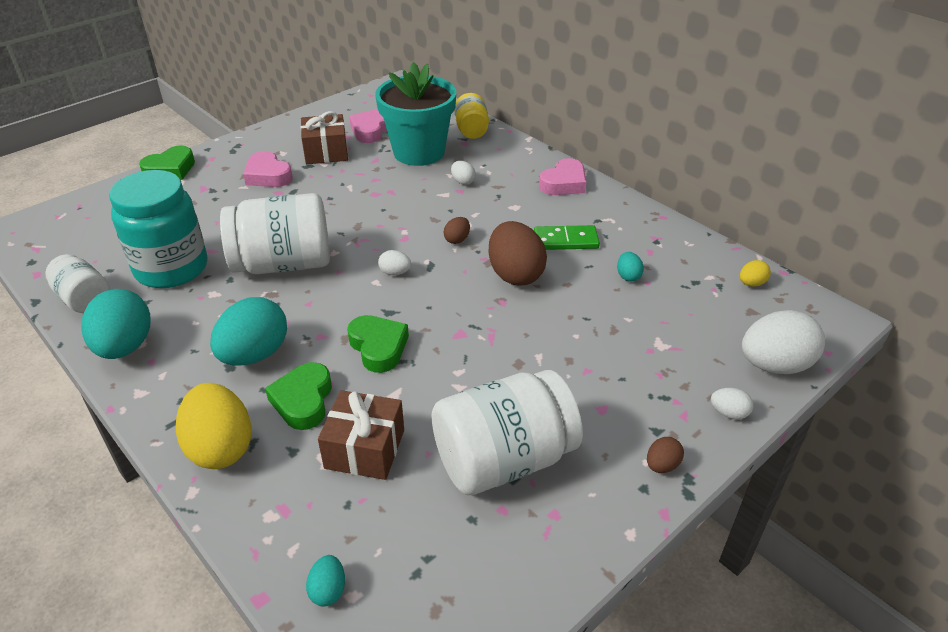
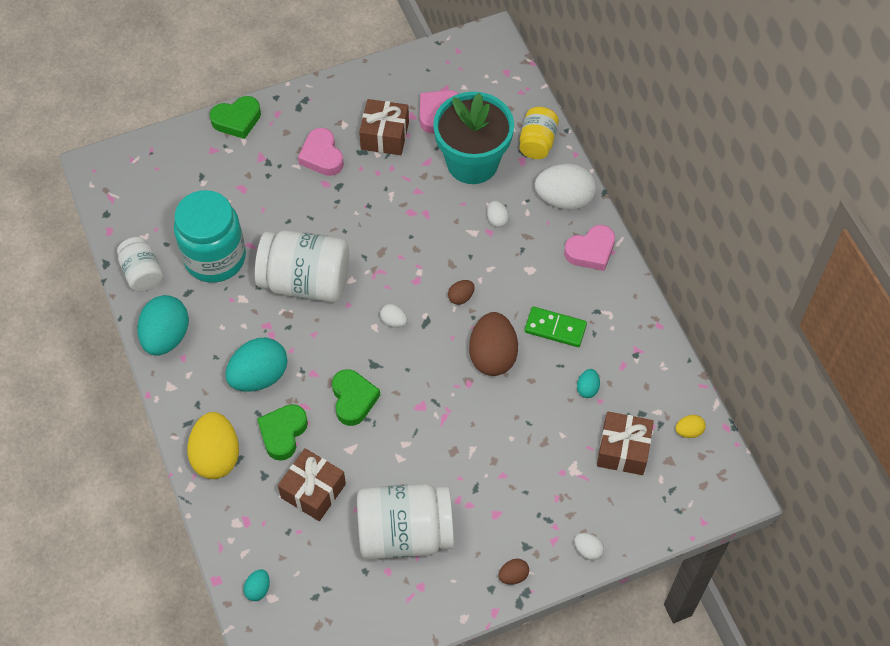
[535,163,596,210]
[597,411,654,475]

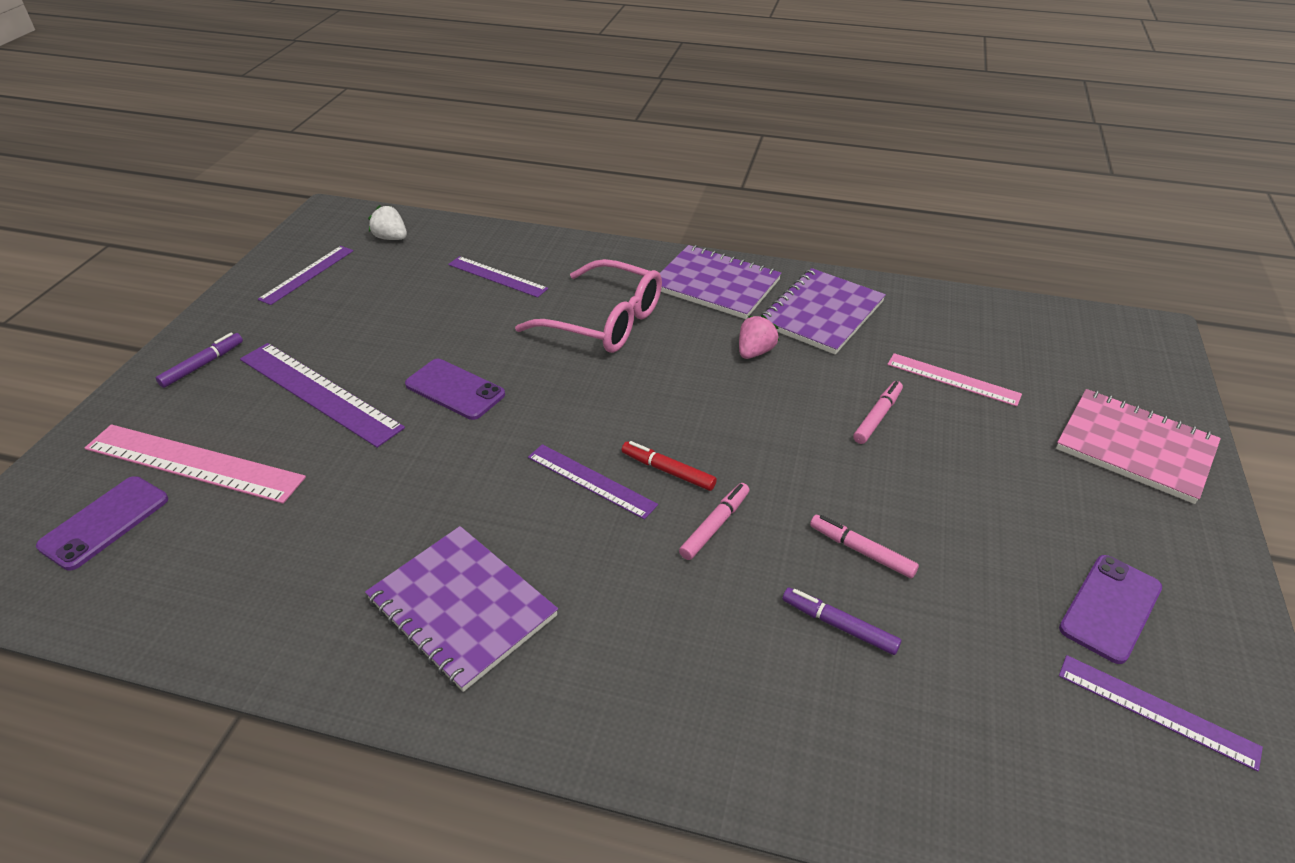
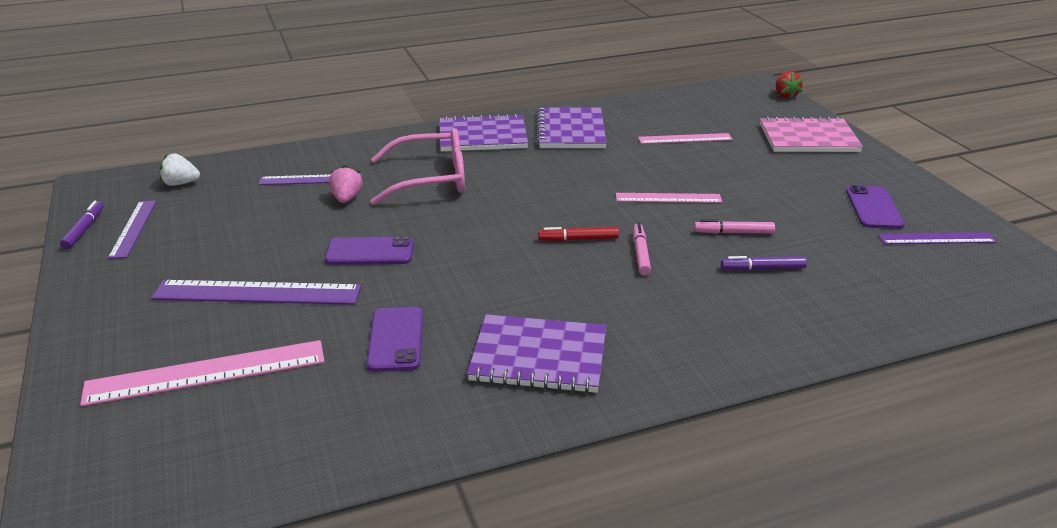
[366,307,423,372]
[60,201,104,249]
[528,444,658,520] (first image)
[329,165,363,203]
[853,381,903,444] (first image)
[616,193,722,203]
[776,71,803,99]

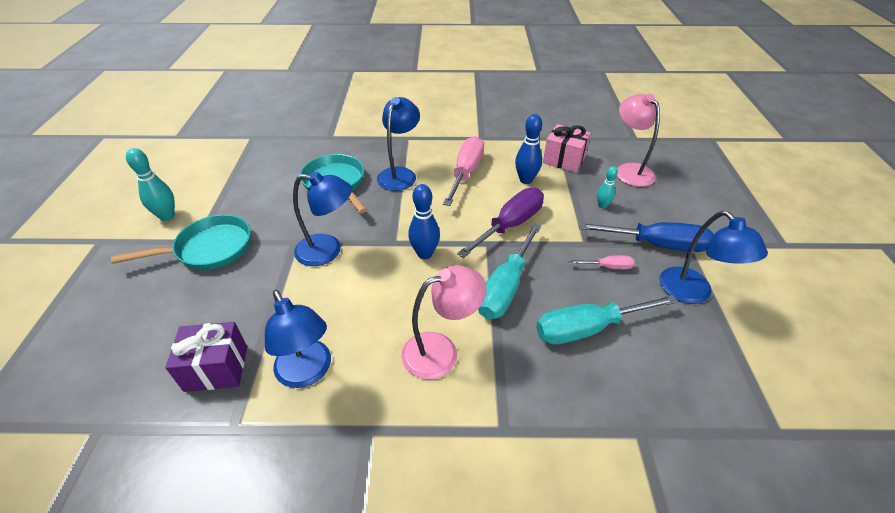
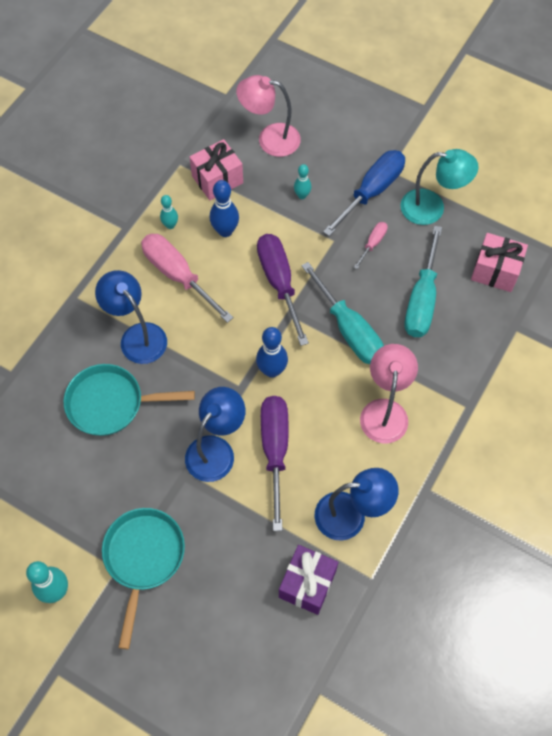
[400,149,479,225]
[160,195,178,229]
[261,396,289,531]
[471,233,528,292]

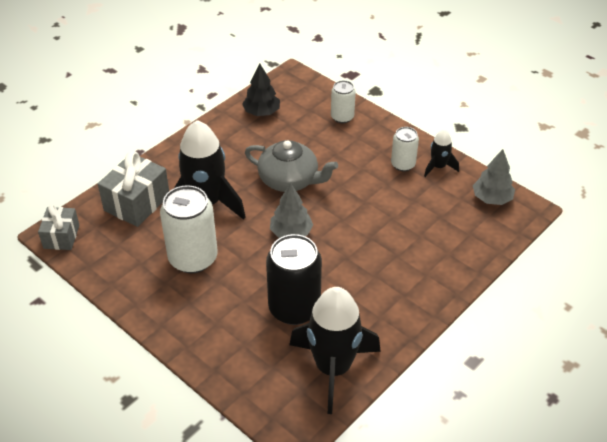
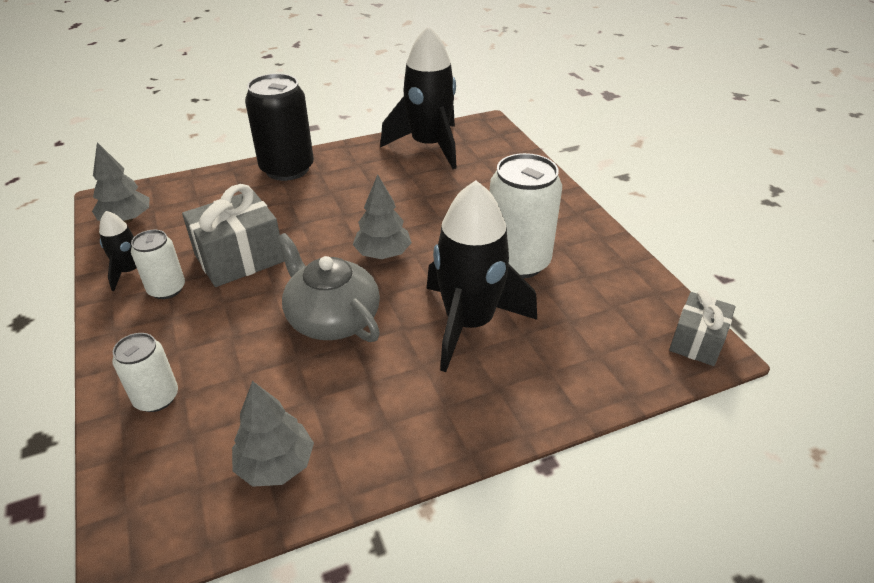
[182,184,285,287]
[232,381,314,487]
[245,73,314,181]

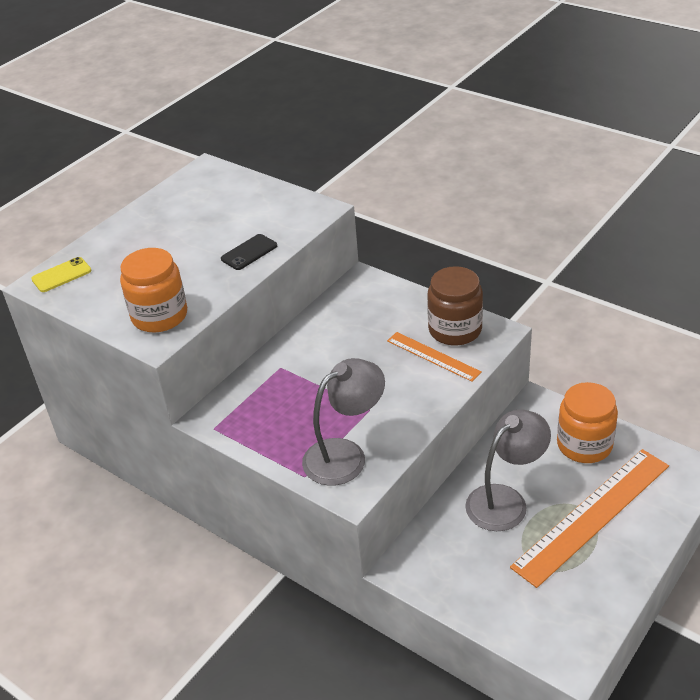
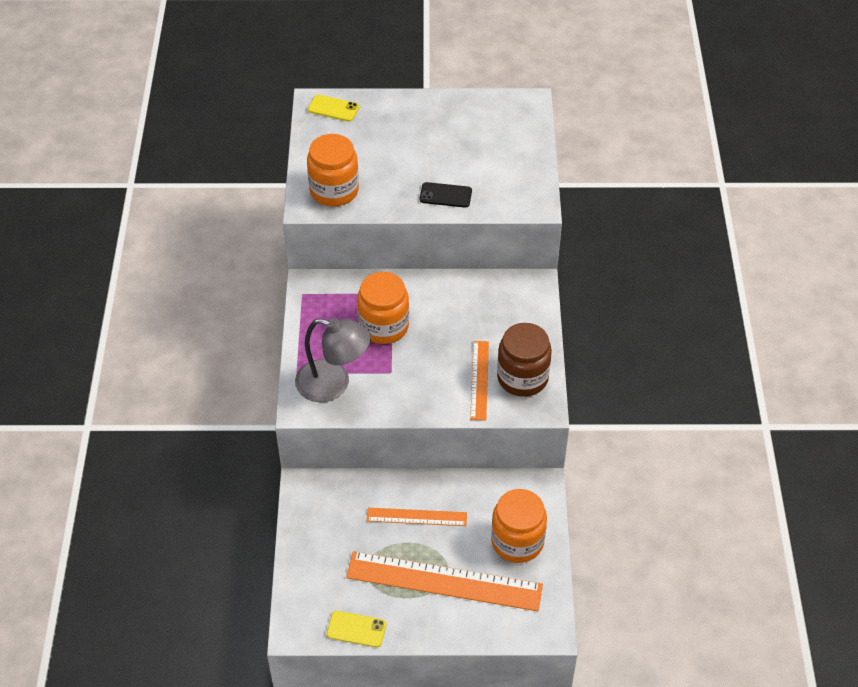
[367,508,467,526]
[327,611,386,648]
[357,272,409,344]

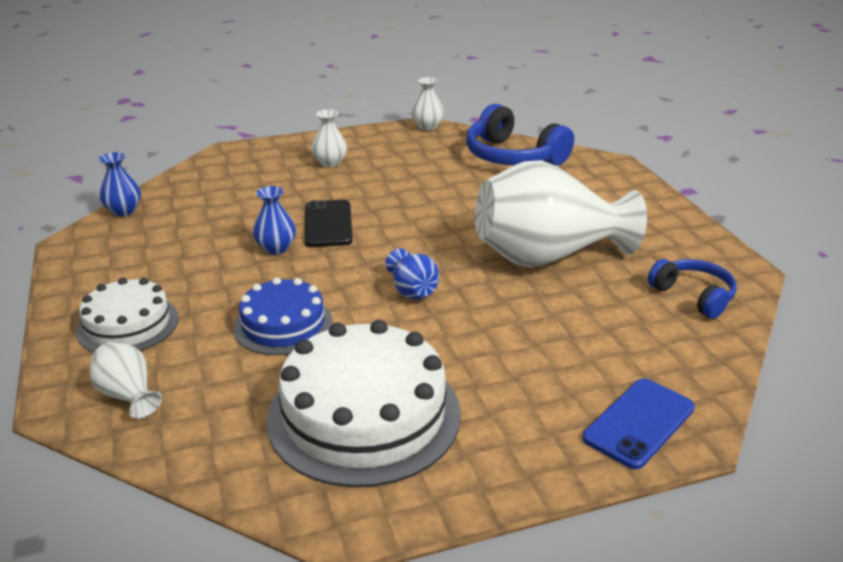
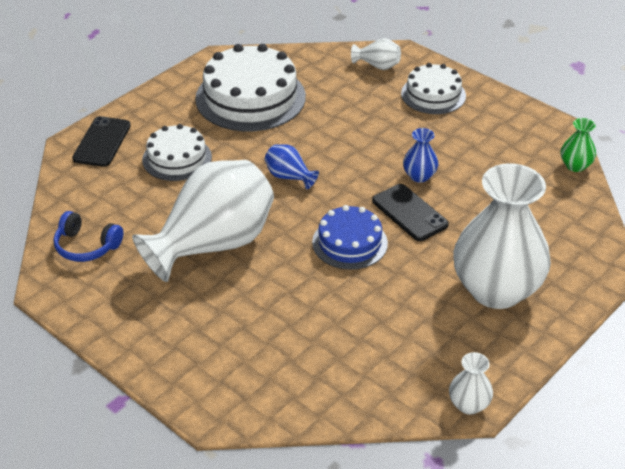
[561,118,596,172]
[312,205,388,270]
[453,163,551,309]
[466,104,574,166] (first image)
[72,116,131,167]
[142,124,212,181]

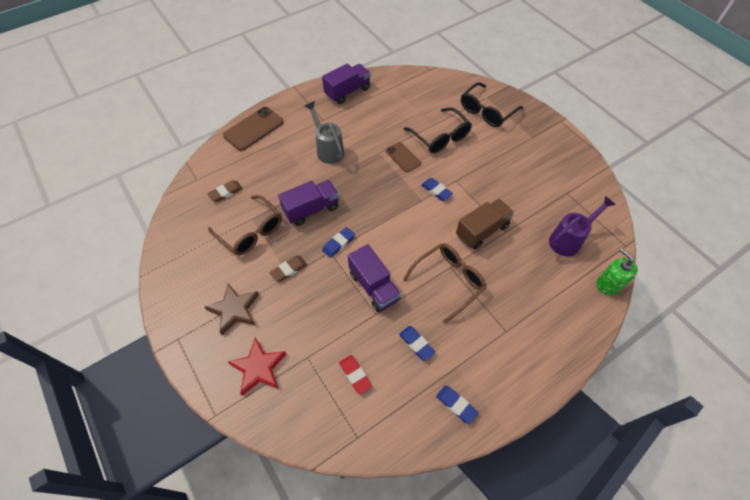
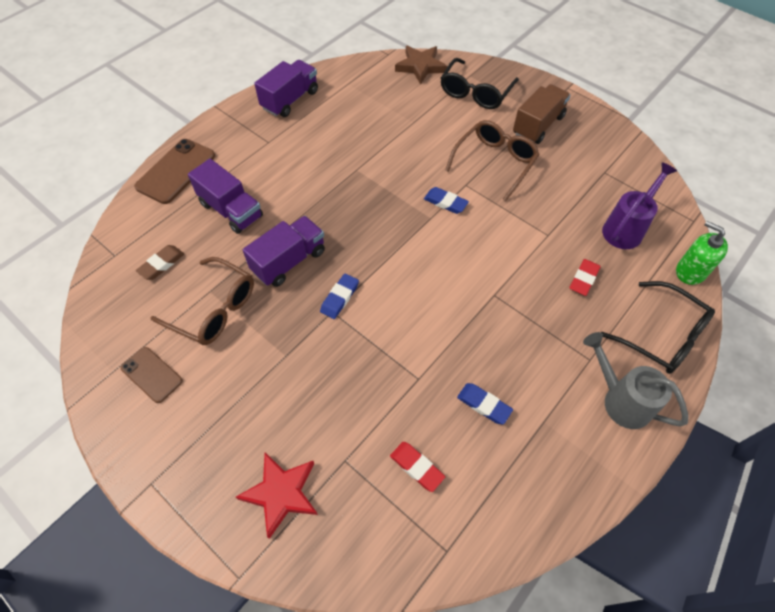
[395,46,447,84]
[270,256,307,282] (first image)
[583,332,689,429]
[188,159,263,234]
[121,347,183,403]
[445,120,540,201]
[601,281,715,374]
[436,386,479,424] (first image)
[513,84,571,144]
[569,259,601,296]

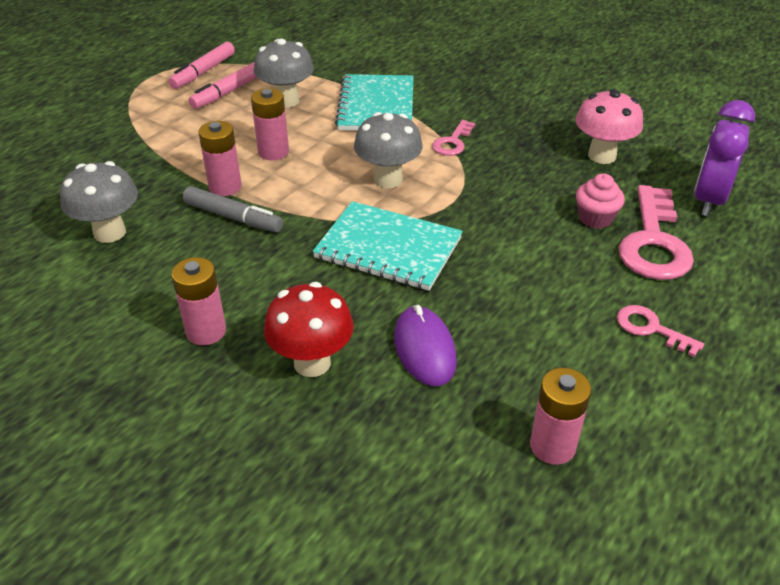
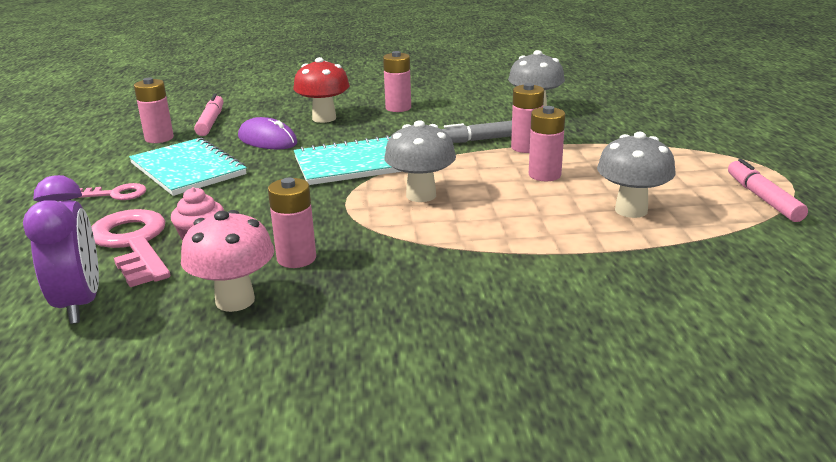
[194,94,223,136]
[129,138,247,196]
[432,120,475,156] (first image)
[268,178,316,268]

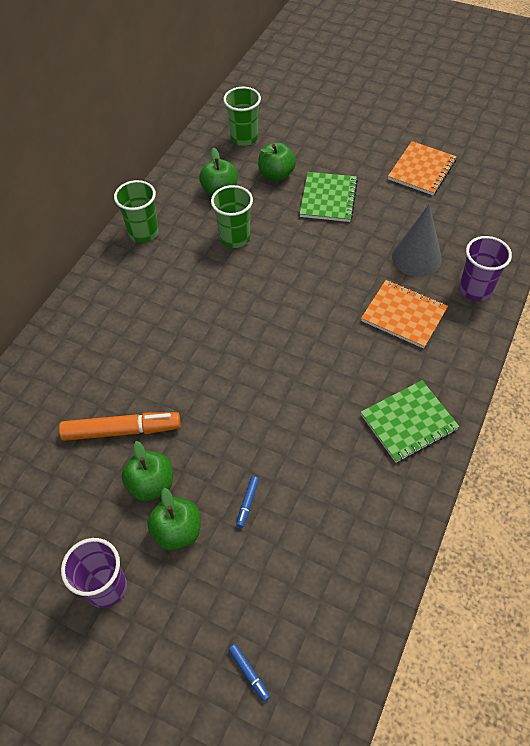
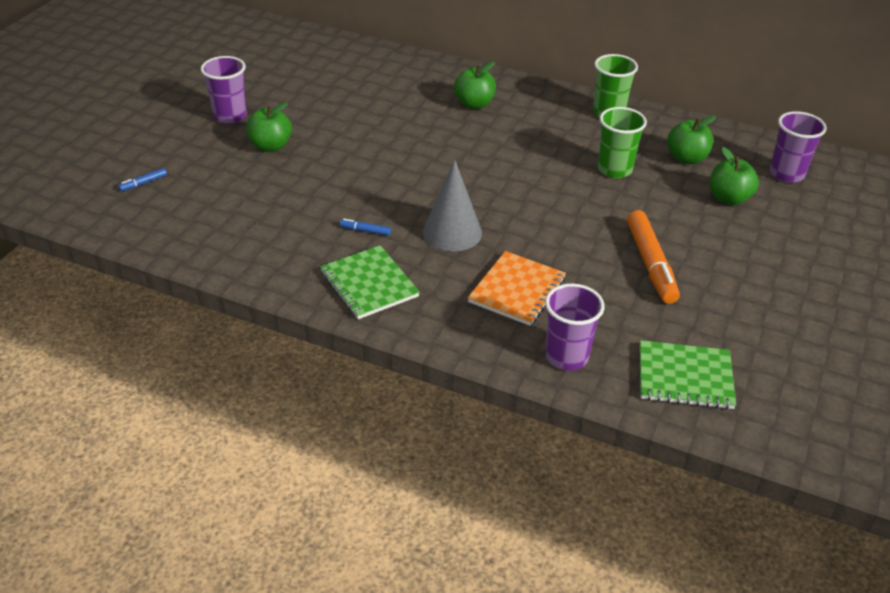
[627,210,680,304]
[454,62,496,109]
[770,111,827,183]
[340,219,391,236]
[640,340,736,409]
[388,141,457,195] (first image)
[423,160,482,252]

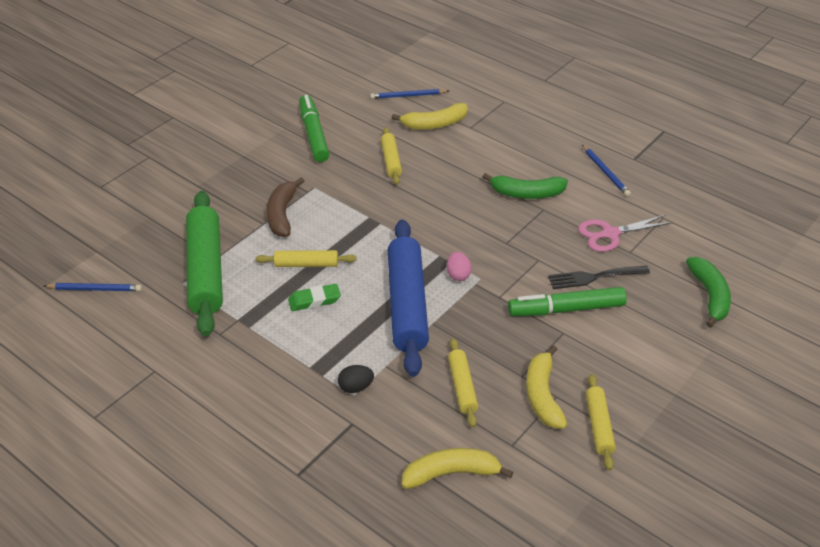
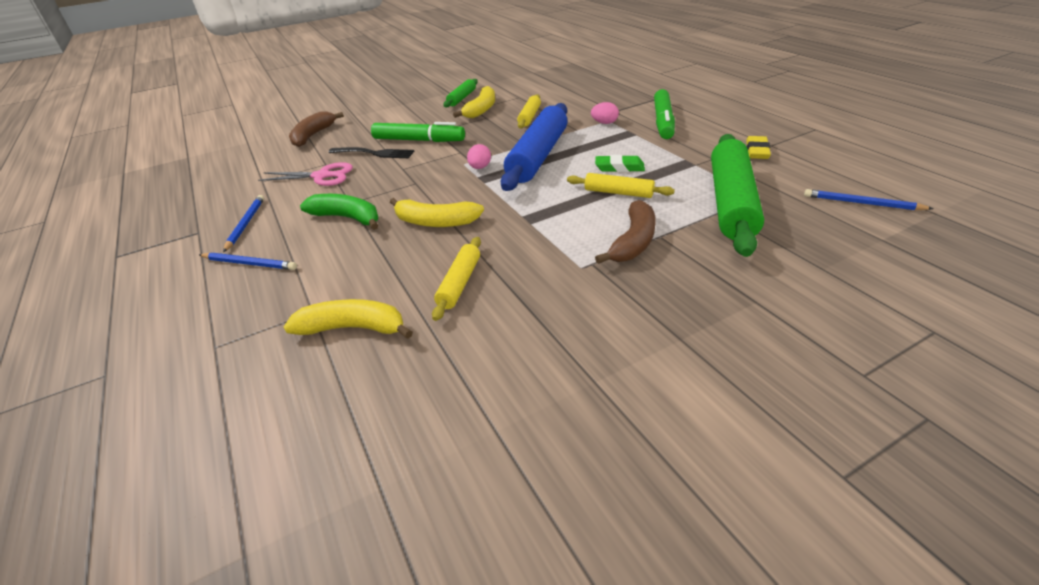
[654,89,675,139]
[591,102,619,124]
[199,253,297,270]
[390,198,484,227]
[443,79,478,108]
[289,111,344,147]
[746,136,771,159]

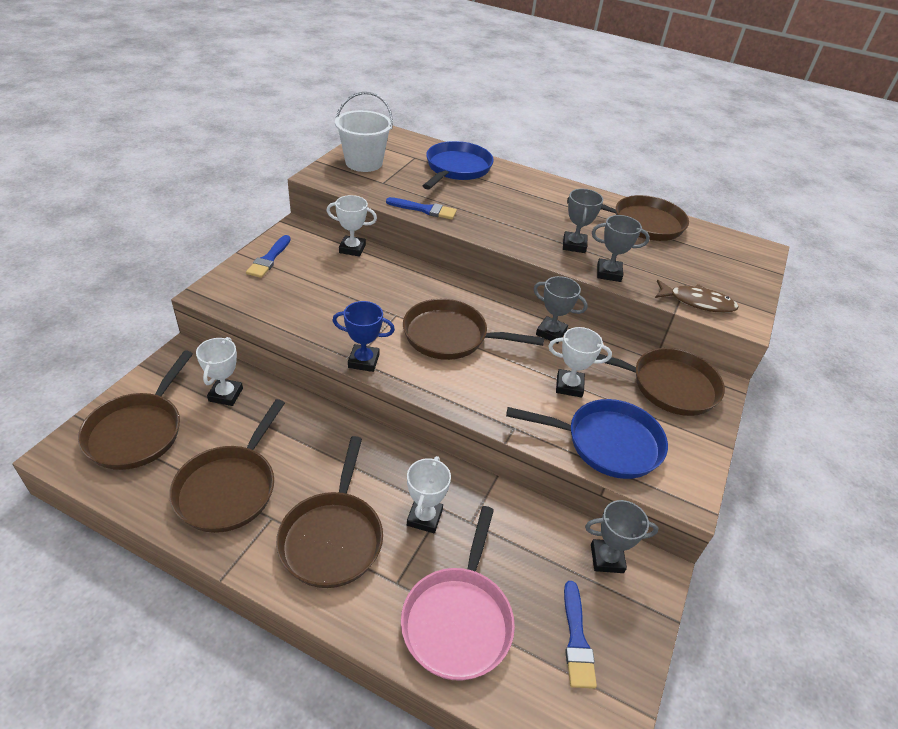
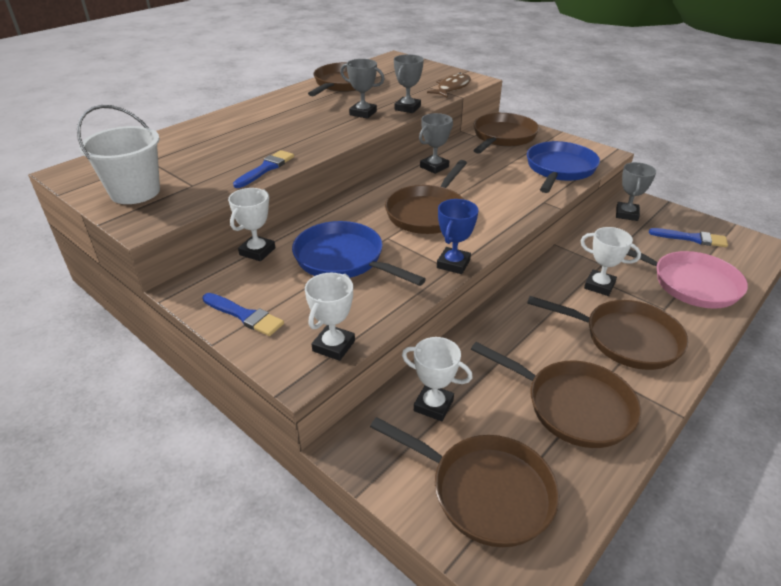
[292,221,426,286]
[305,273,355,361]

